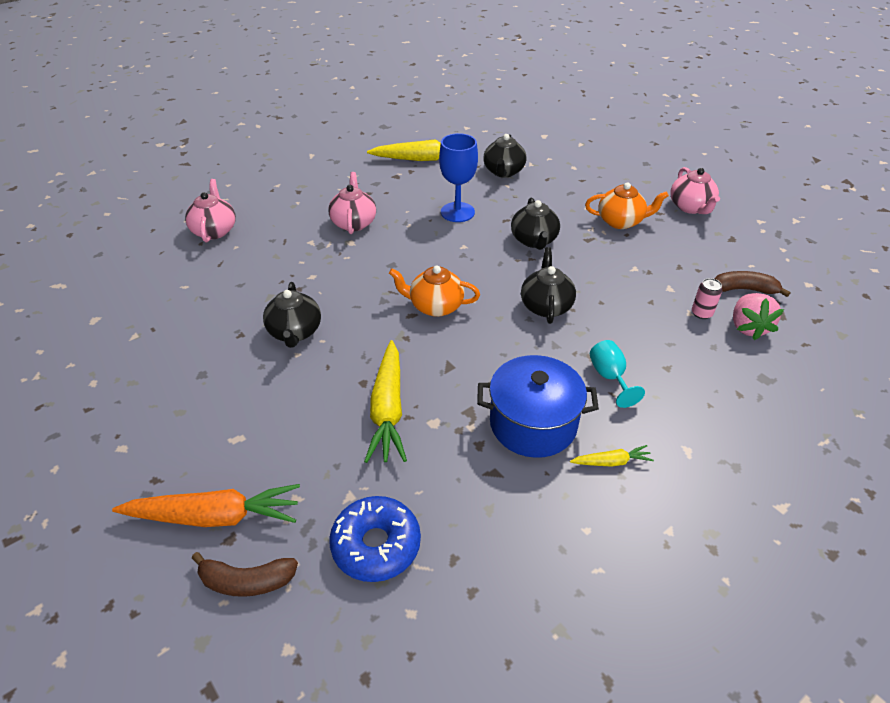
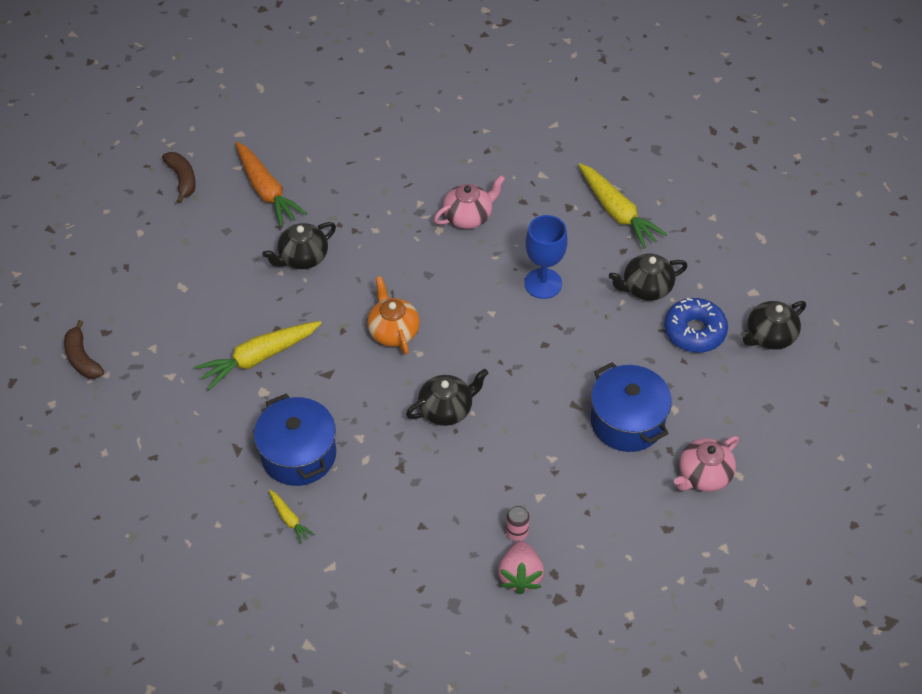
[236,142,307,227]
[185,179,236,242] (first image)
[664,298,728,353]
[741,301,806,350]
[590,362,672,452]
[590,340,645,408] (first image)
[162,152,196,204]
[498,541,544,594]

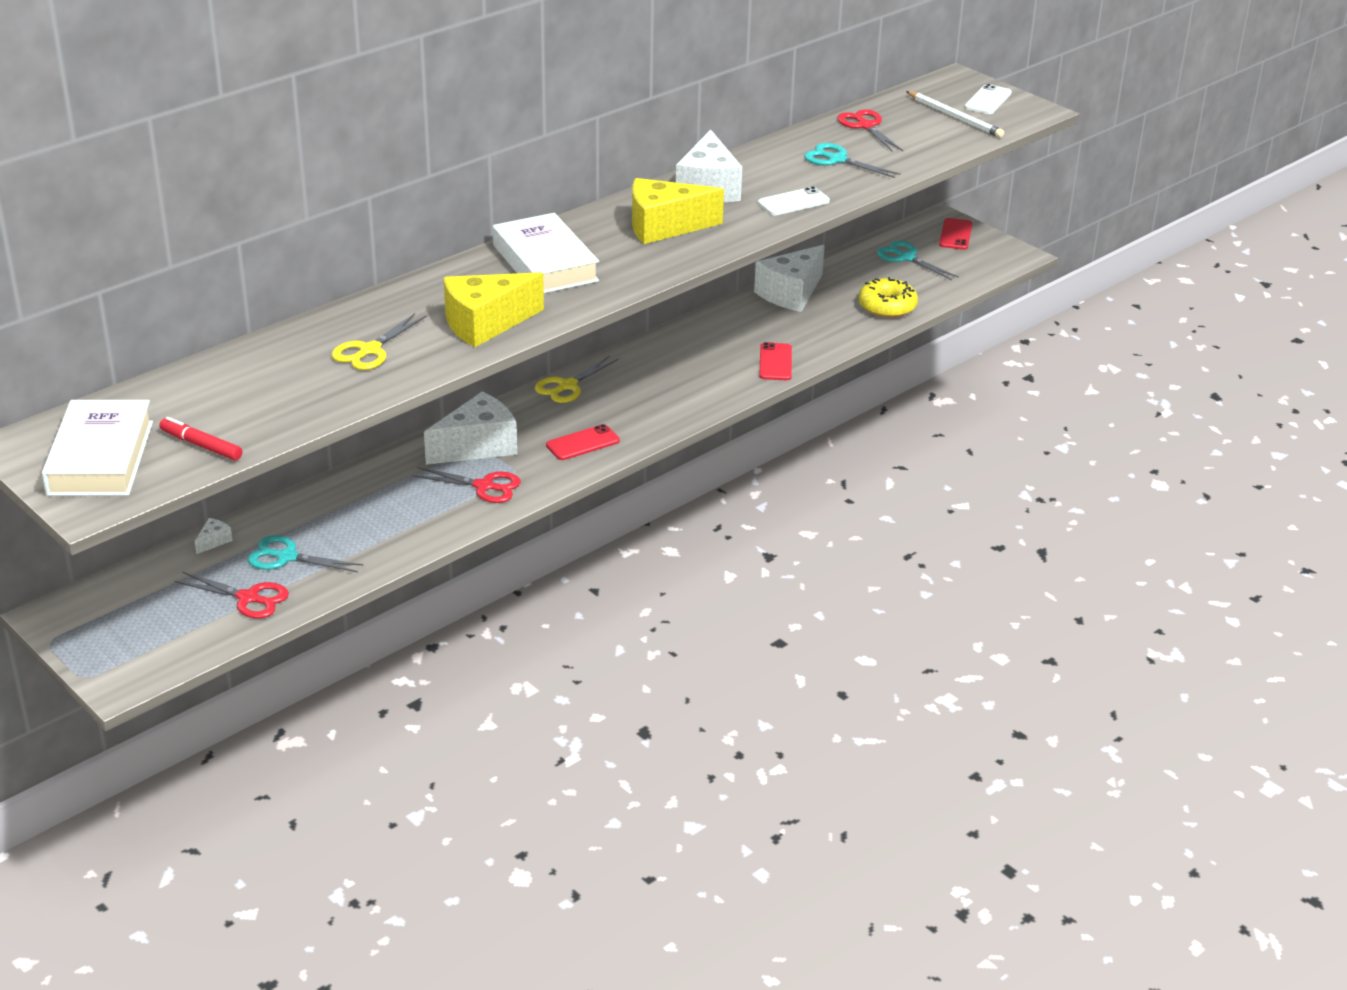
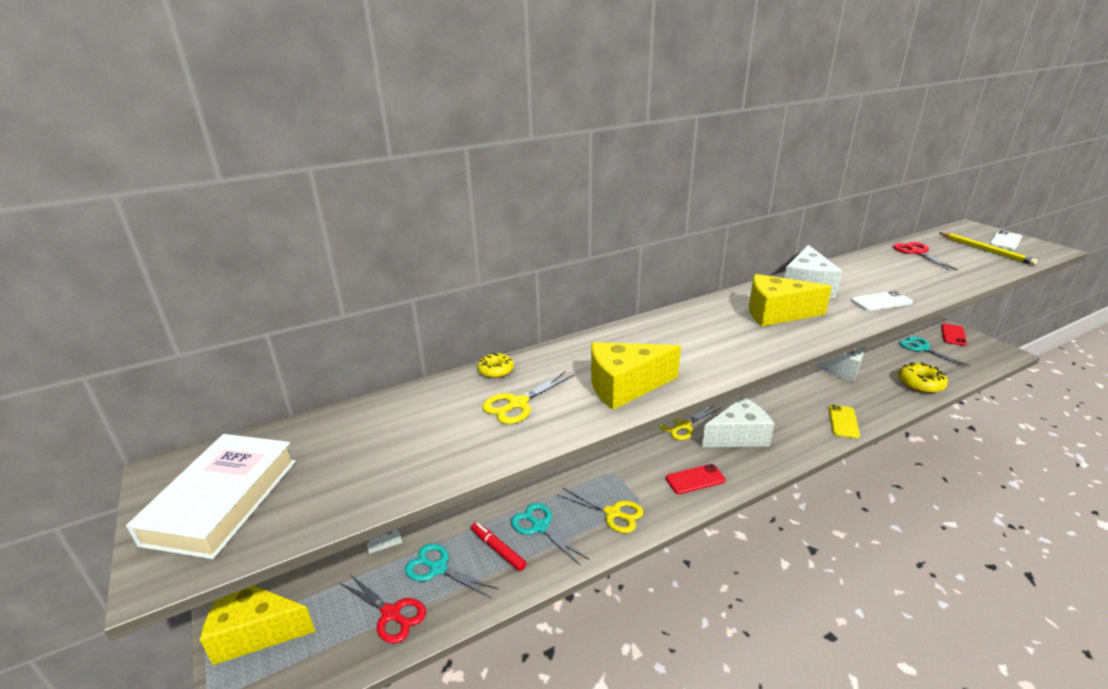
[471,522,526,571]
[557,487,643,533]
[702,397,774,447]
[493,213,599,293] (first image)
[829,405,860,439]
[511,503,589,566]
[940,233,1038,265]
[200,585,316,665]
[478,353,514,378]

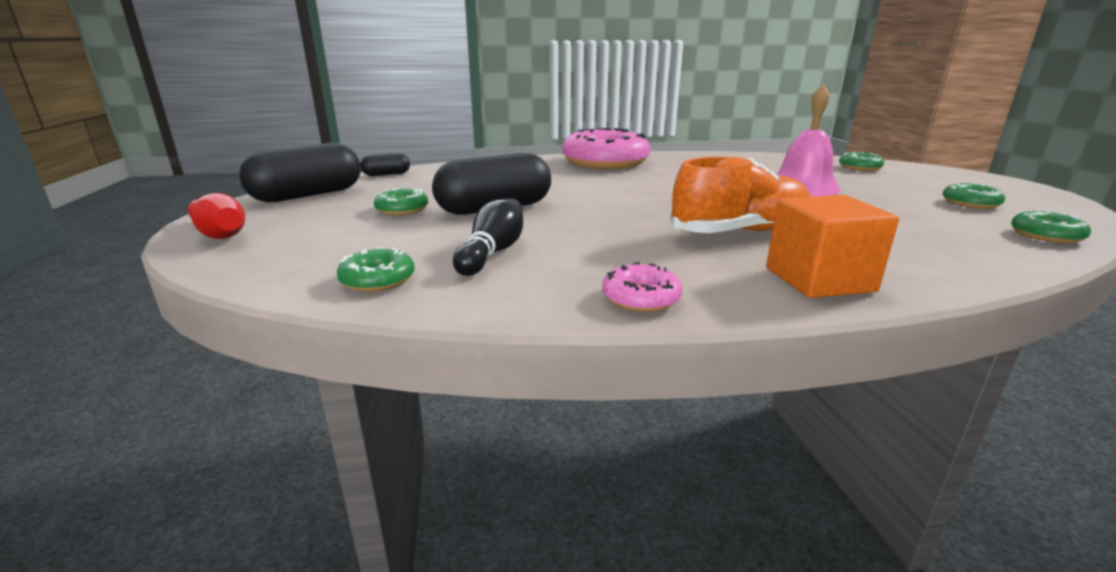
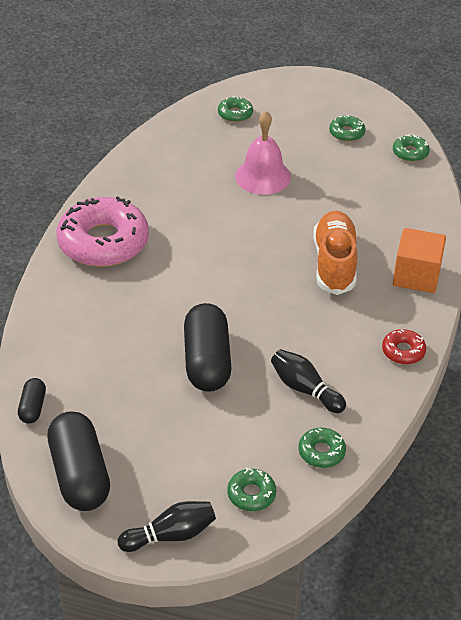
[118,501,216,552]
[227,468,277,511]
[382,329,426,364]

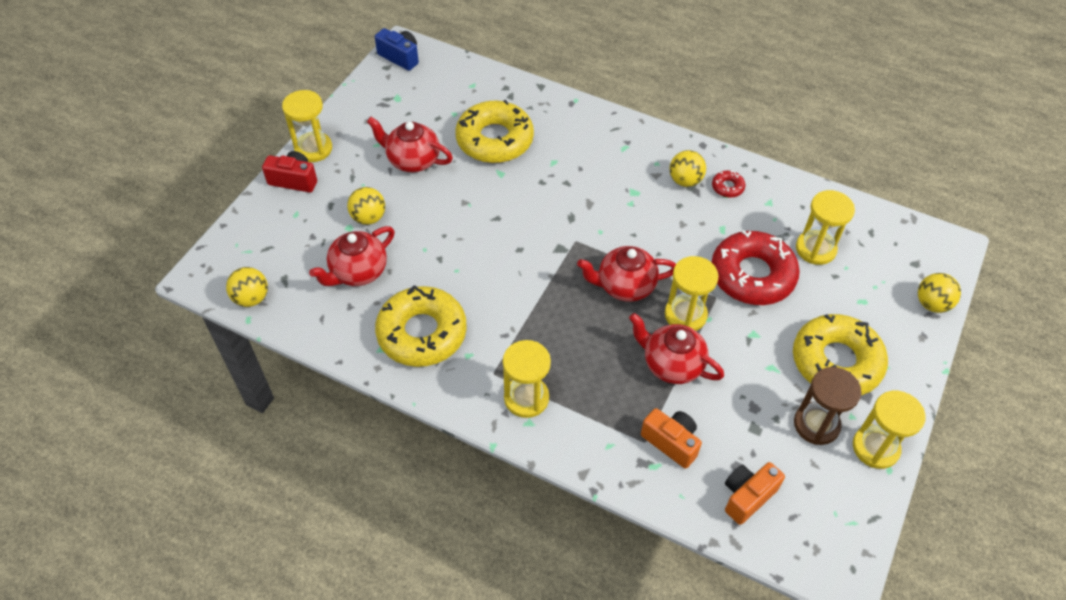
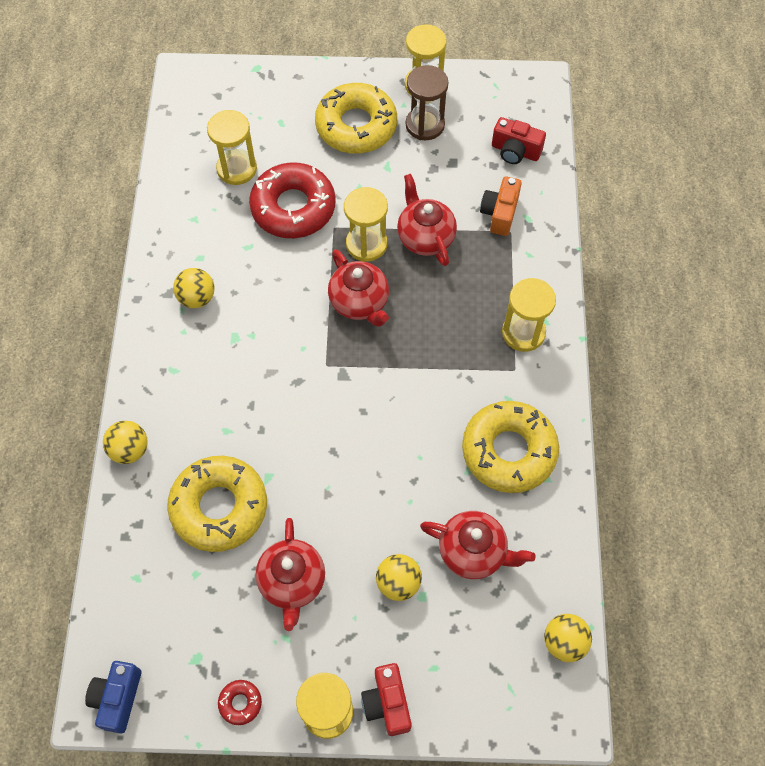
[397,174,457,266]
[218,680,262,725]
[492,117,546,164]
[103,421,148,464]

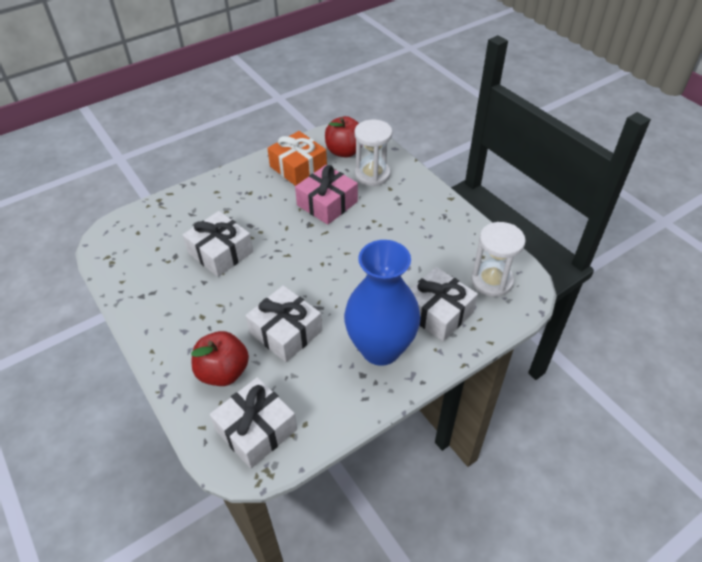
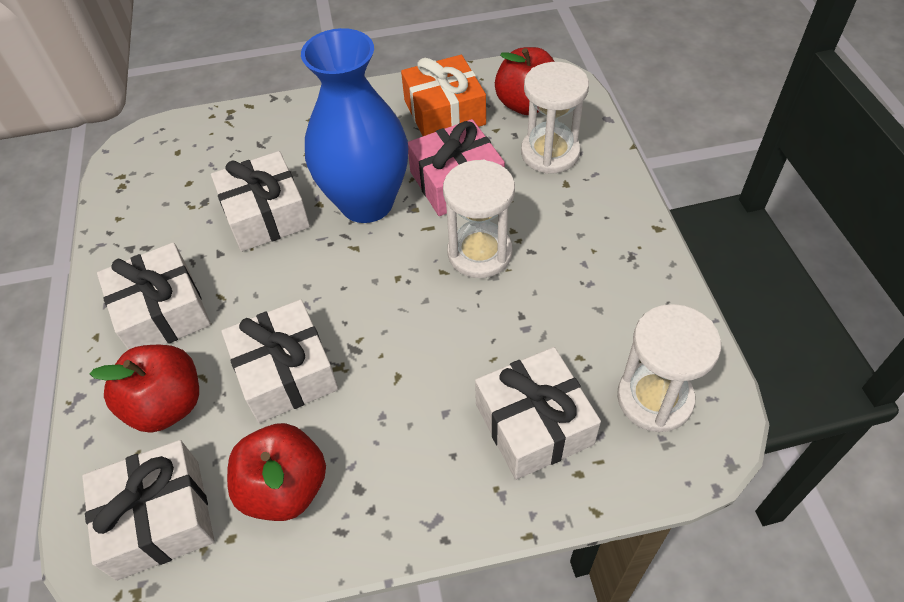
[301,28,408,223]
[97,242,211,350]
[227,423,326,521]
[443,160,515,278]

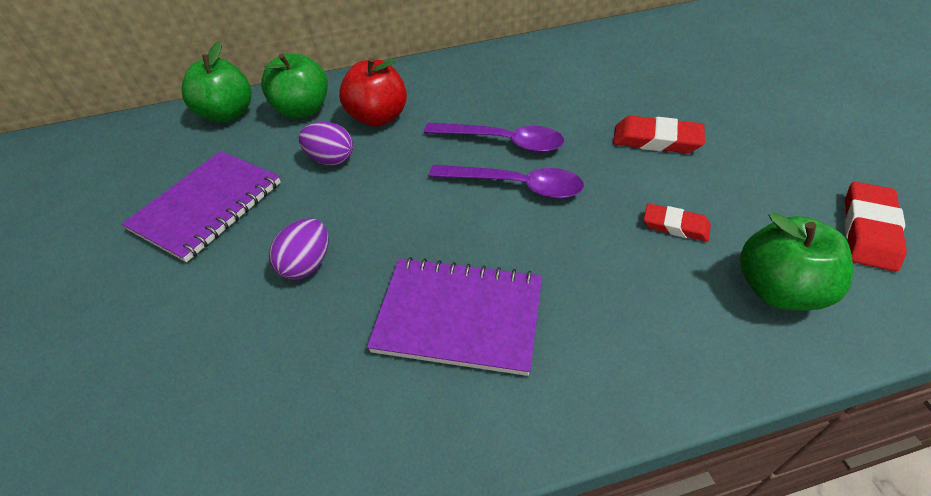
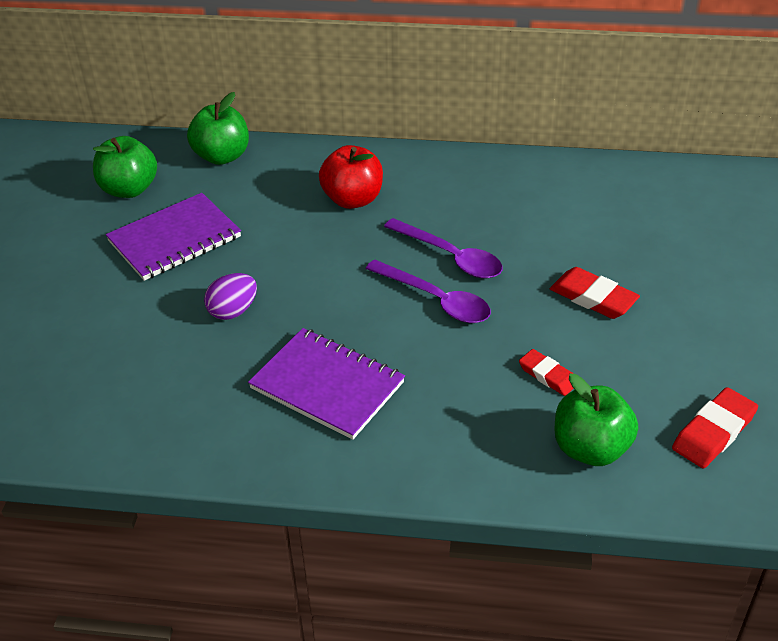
[93,136,157,198]
[299,122,353,165] (first image)

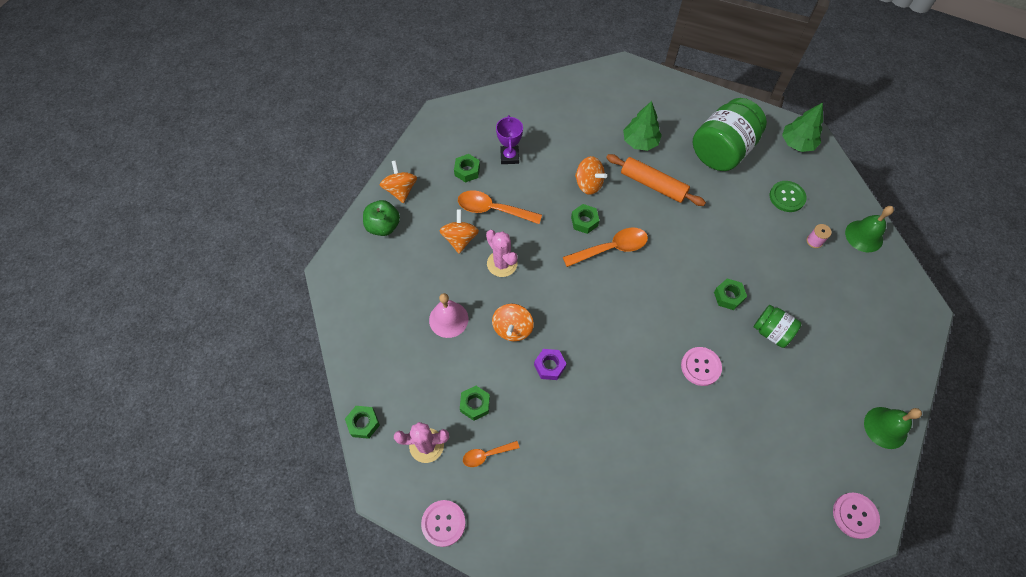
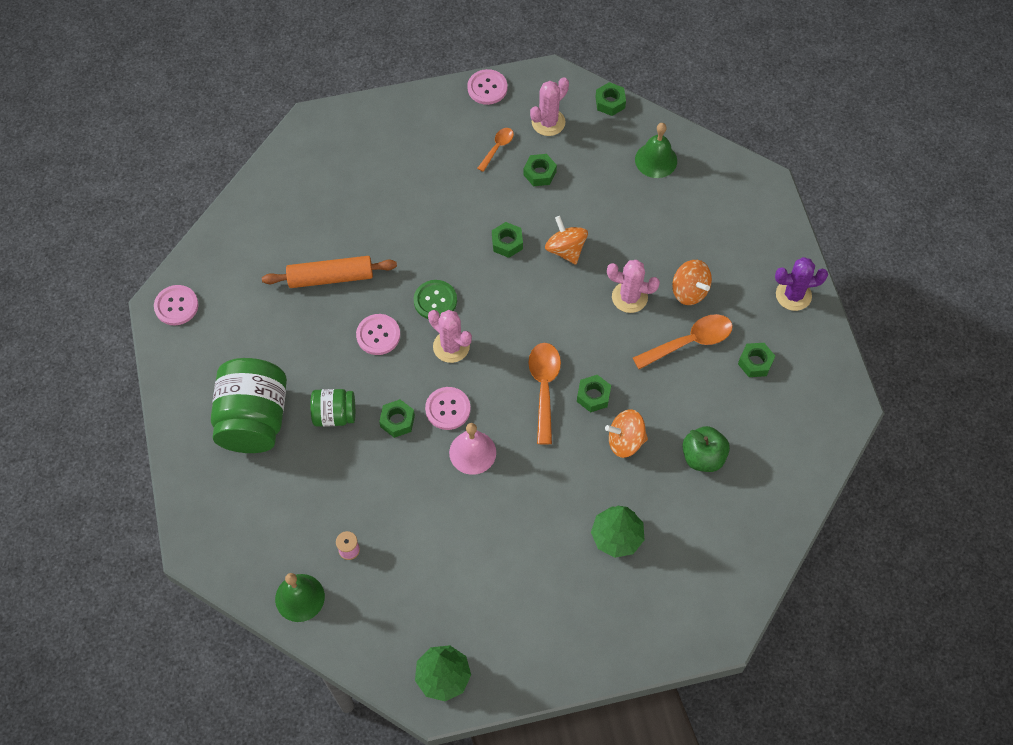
[682,426,730,472]
[775,257,828,311]
[449,423,496,475]
[496,115,523,164] (first image)
[492,222,523,258]
[528,343,561,445]
[262,256,397,288]
[211,358,287,453]
[414,280,457,319]
[635,123,677,178]
[425,387,471,430]
[428,310,472,363]

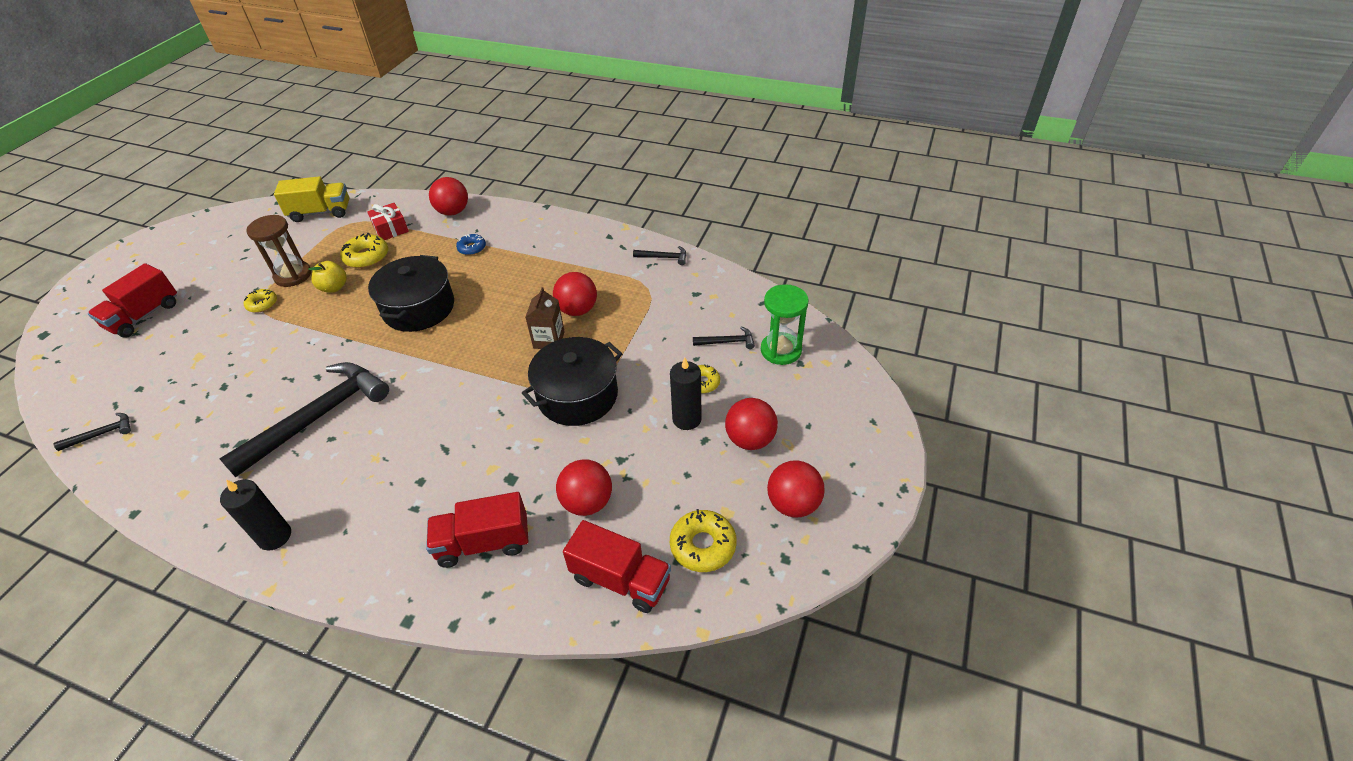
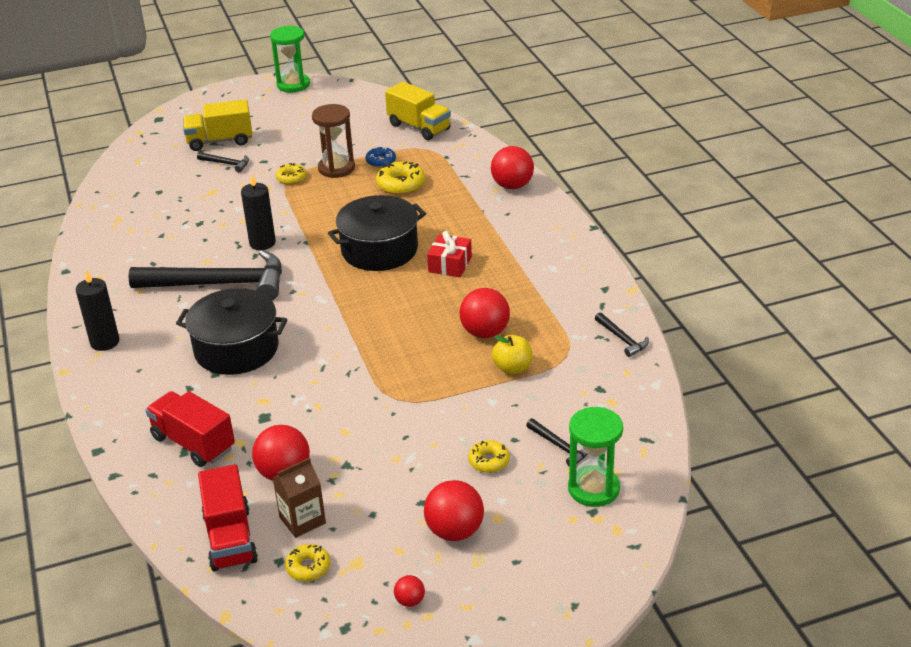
[197,152,249,172]
[183,99,252,151]
[492,335,532,374]
[427,231,472,277]
[365,146,396,167]
[176,288,287,375]
[273,458,326,538]
[241,174,276,250]
[285,544,330,581]
[394,575,425,607]
[270,26,310,92]

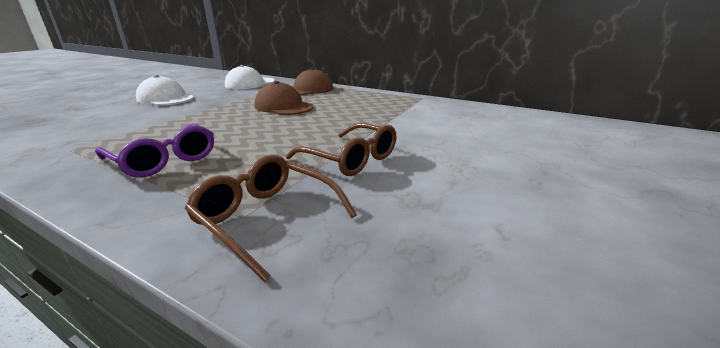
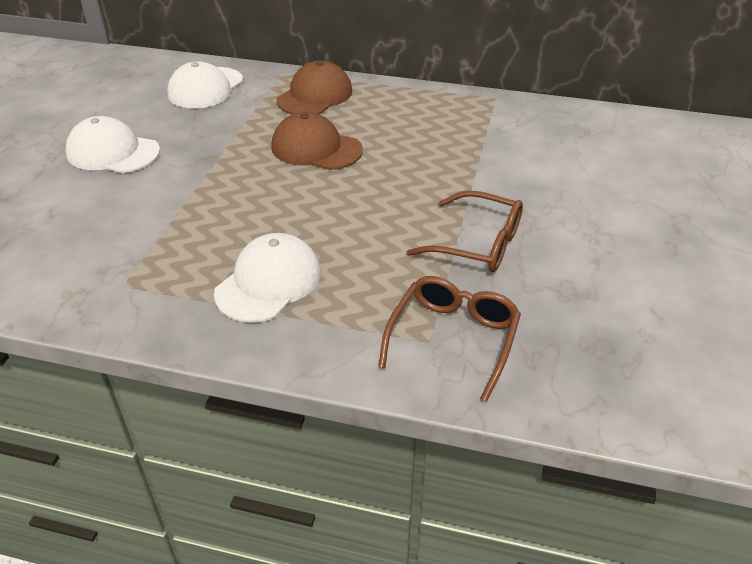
[214,233,321,323]
[378,276,521,402]

